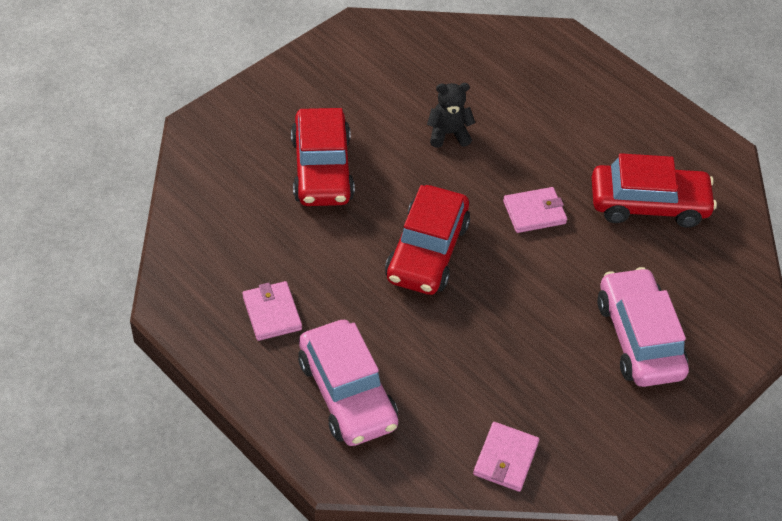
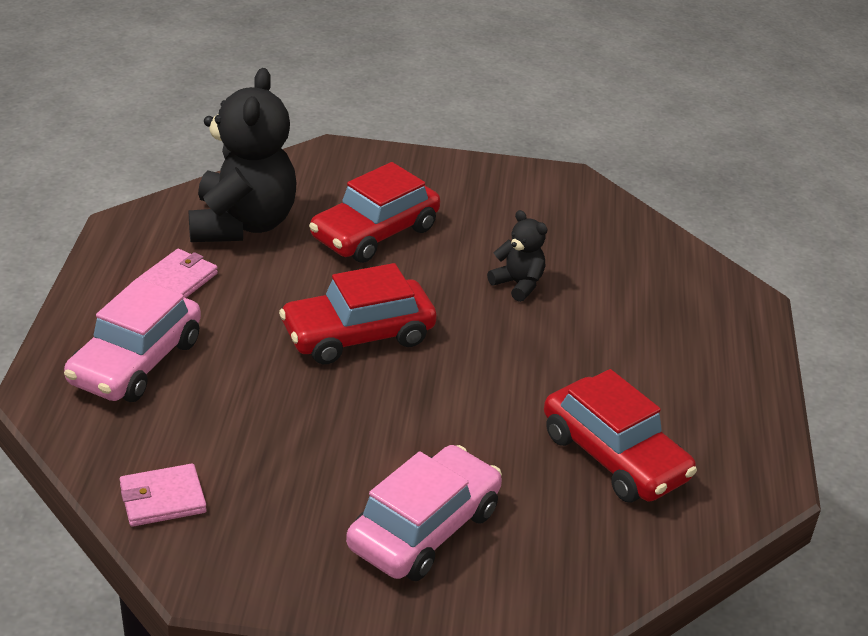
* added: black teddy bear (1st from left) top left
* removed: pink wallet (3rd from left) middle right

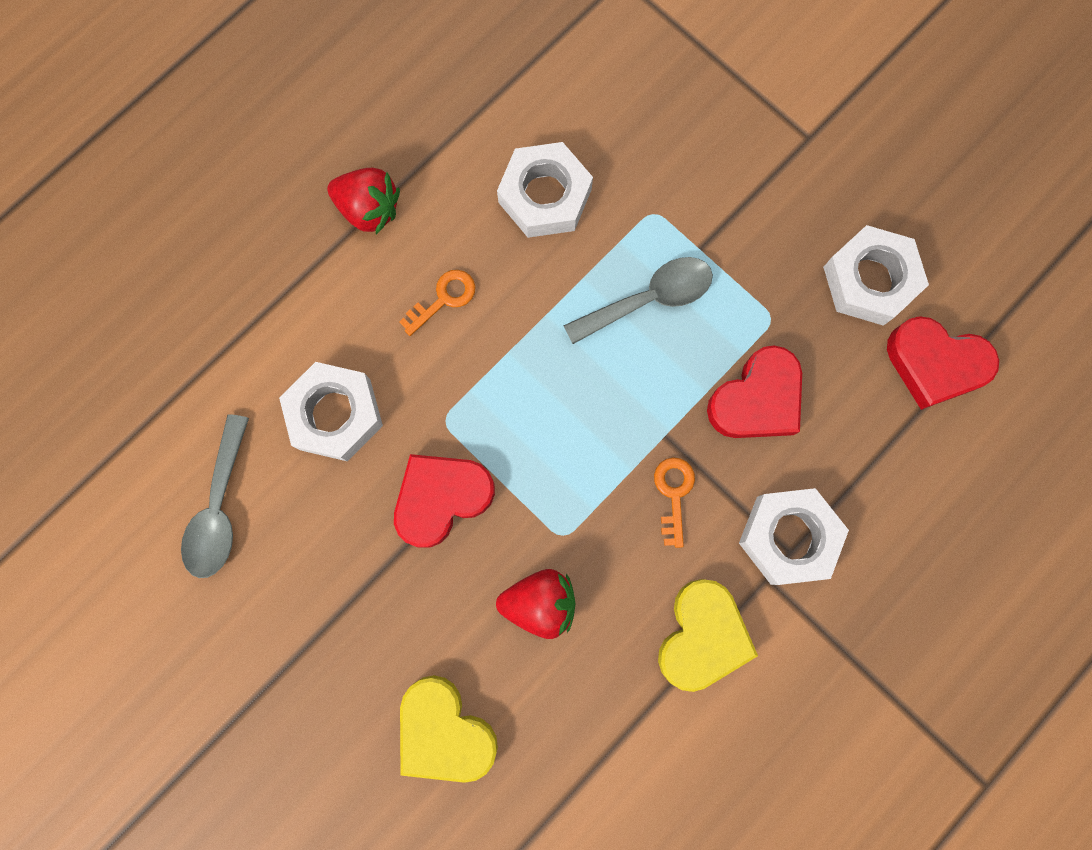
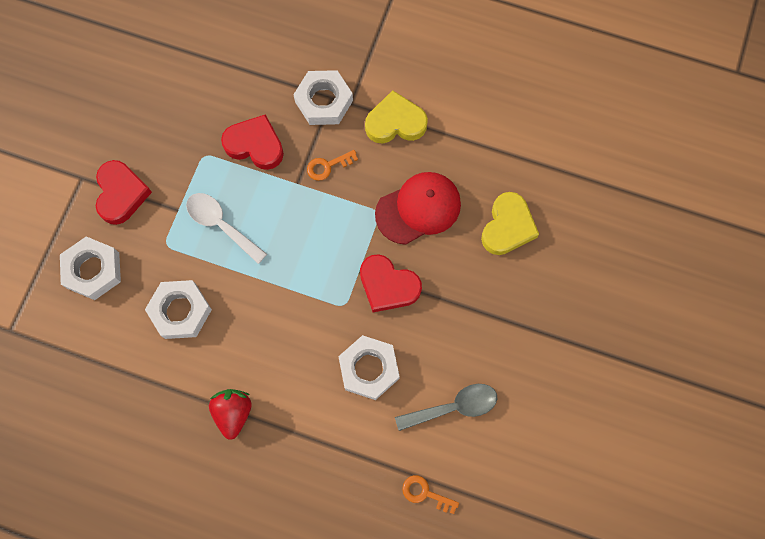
* moved: white nut (4th from left in the first image) top right to white nut (1st from left) middle left
* moved: red heart (3rd from left in the first image) middle right to red heart (1st from left) middle left
* recoloured: grey spoon (2nd from left) centre to white spoon middle left
* replaced: red strawberry (2nd from left) bottom centre to red cap centre
* moved: orange key (1st from left in the first image) centre to orange key (2nd from left) bottom centre

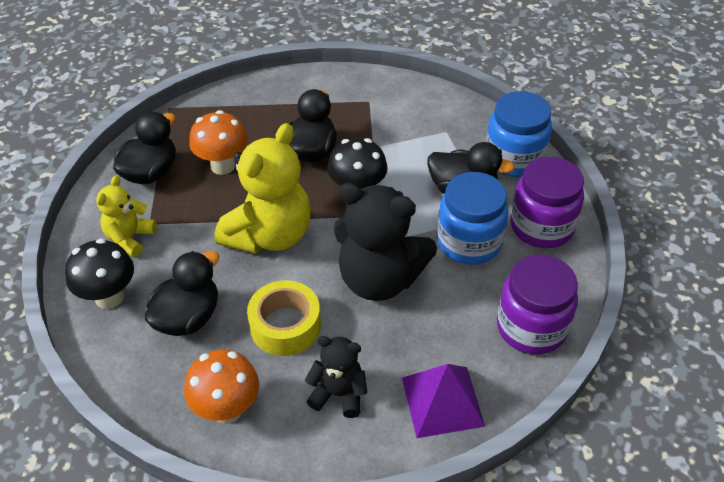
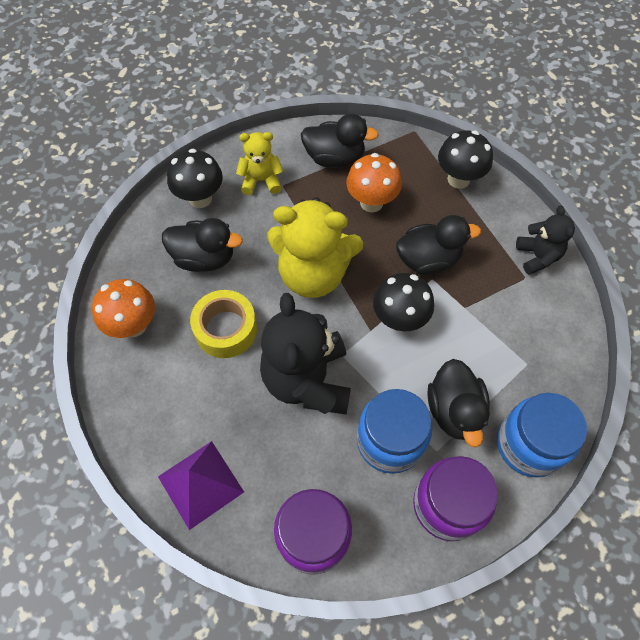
* added: black mushroom (3rd from left) top right
* moved: black teddy bear (1st from left in the first image) bottom centre to black teddy bear (2nd from left) middle right

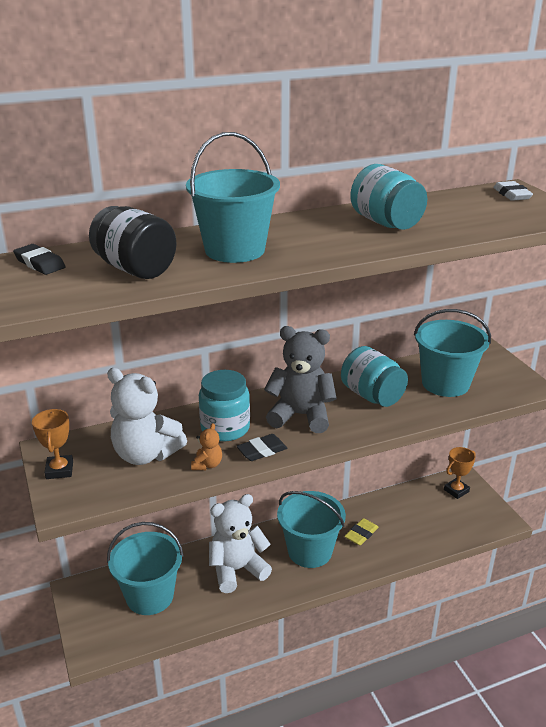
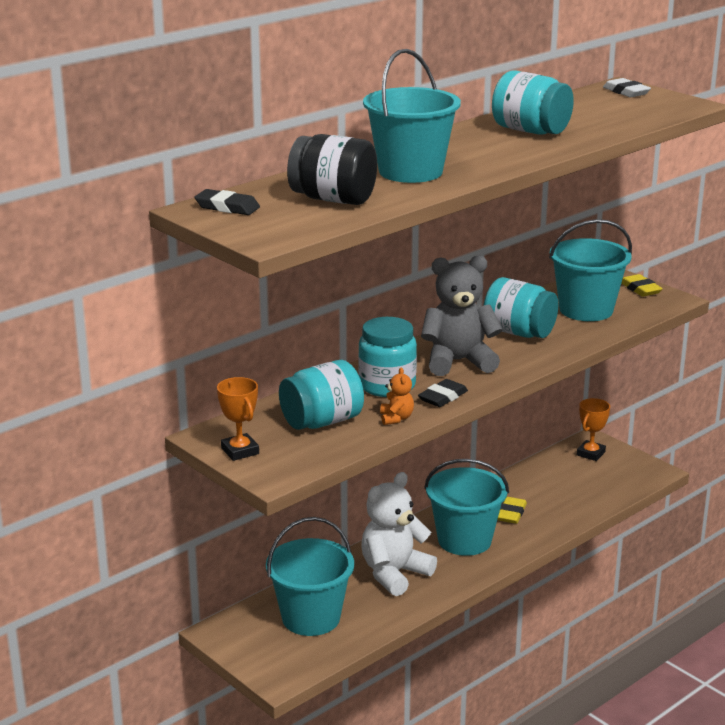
* replaced: white teddy bear (1st from left) middle left to turquoise jar (1st from left) centre
* added: yellow eraser (2nd from left) middle right

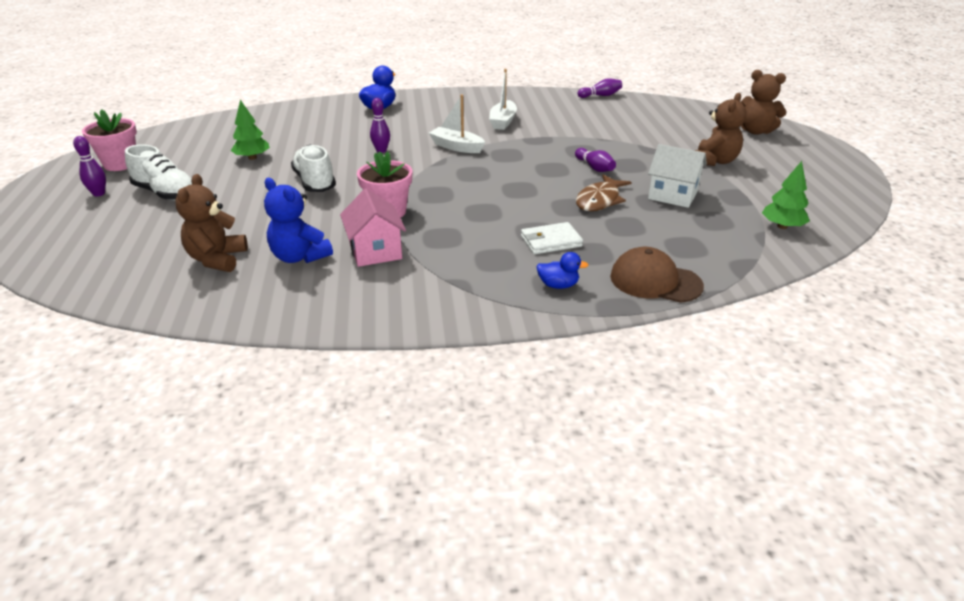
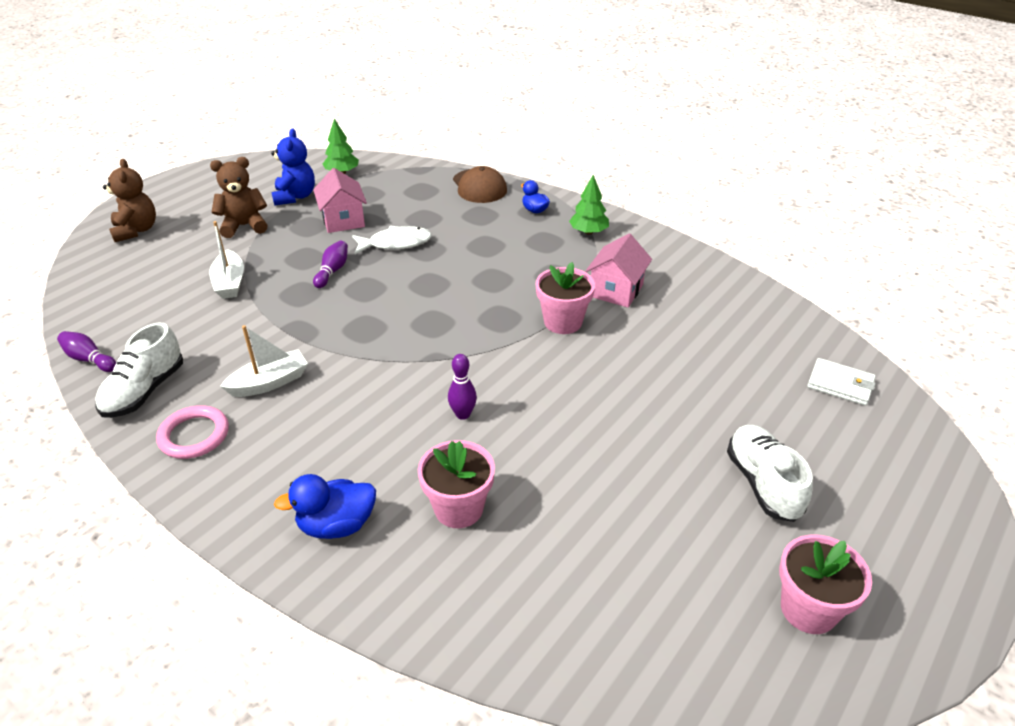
* moved: white shoe (2nd from left in the first image) top left to white shoe (1st from left) middle left
* added: pink ring middle left
* moved: white boat (1st from left) top centre to middle left
* moved: blue teddy bear middle left to top left
* recoloured: white house top right to pink house (1st from left) top centre
* recoloured: brown fish top centre to white fish top centre
* added: pink flower pot (1st from left) bottom centre
* moved: green tree (1st from left in the first image) top left to green tree (2nd from left) top centre
* moved: white wallet centre to middle right
* removed: purple bowling pin (1st from left) top left
* removed: brown teddy bear (1st from left) middle left

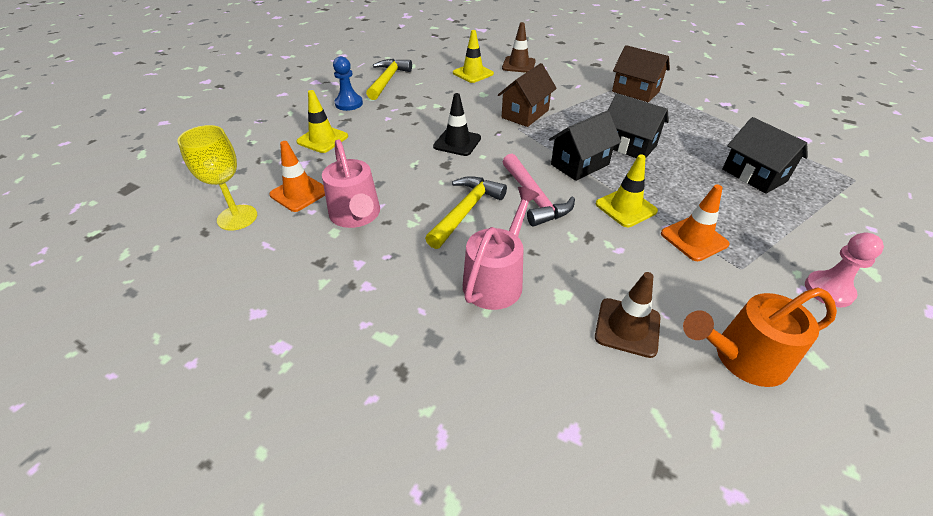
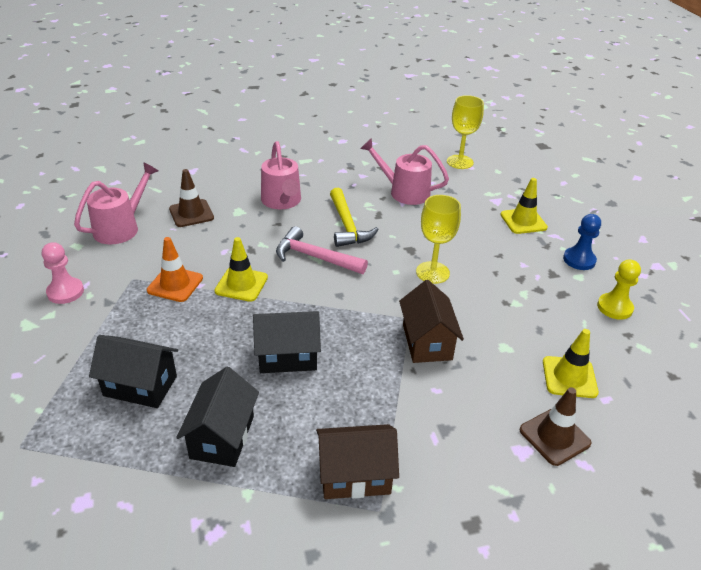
* recoloured: orange watering can middle right to pink watering can (1st from left) middle left
* moved: black house (1st from left in the first image) top centre to black house (2nd from left) bottom left
* replaced: black traffic cone top centre to yellow goblet (1st from left) centre
* replaced: yellow hammer (1st from left) top centre to yellow pawn middle right
* removed: orange traffic cone (1st from left) middle left

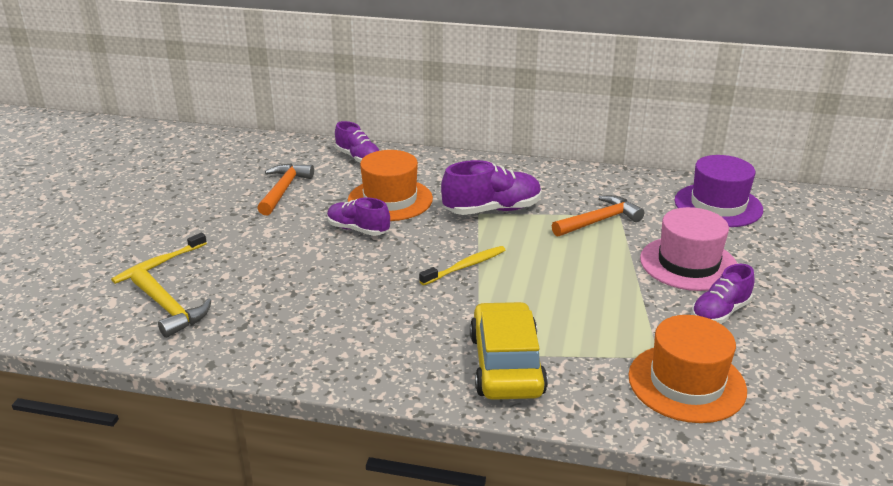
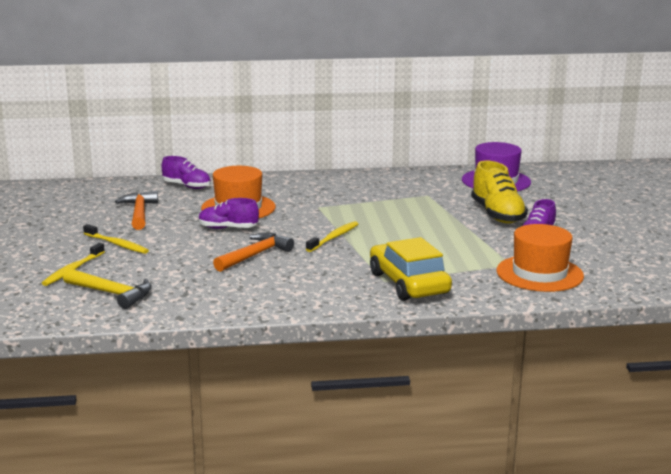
* added: yellow toothbrush (2nd from left) middle left
* moved: orange hammer (2nd from left) middle right to centre
* replaced: pink hat middle right to yellow shoe middle right
* removed: purple shoe (3rd from left) centre

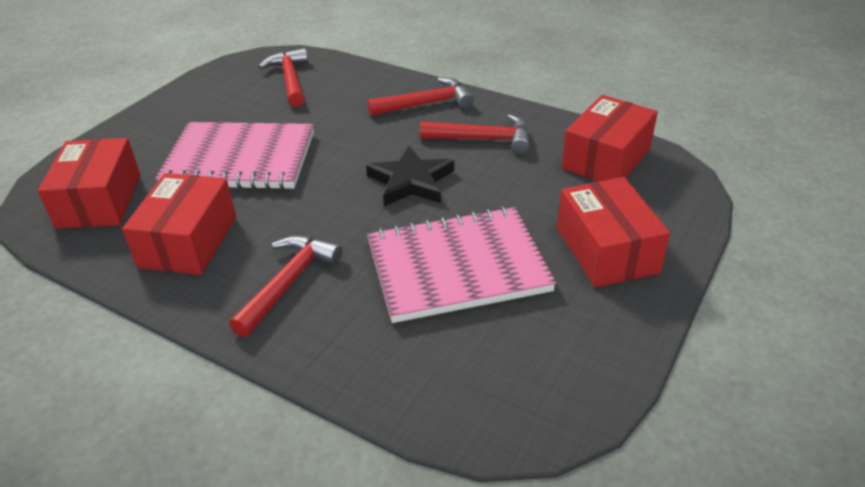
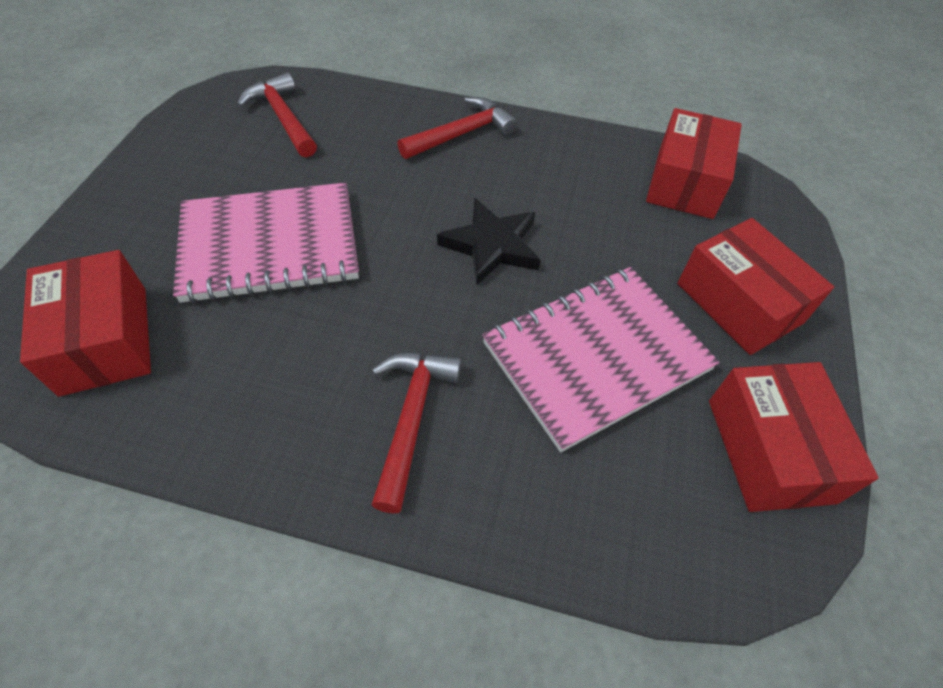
* moved: red box (2nd from left in the first image) middle left to red box (4th from left) middle right
* removed: red hammer (4th from left) top centre

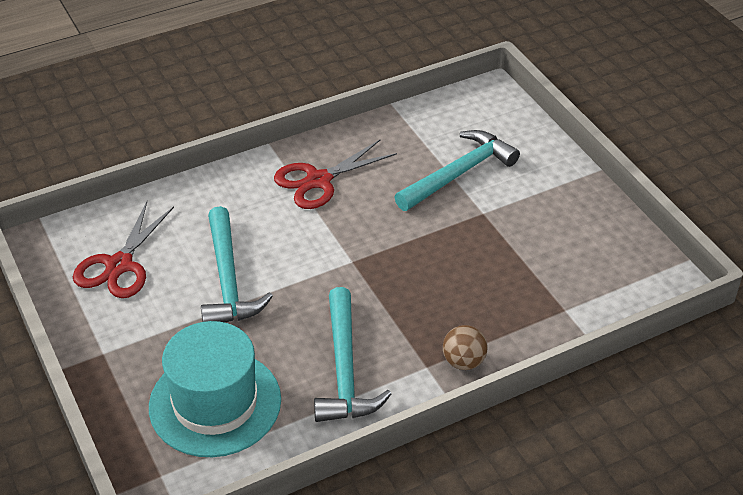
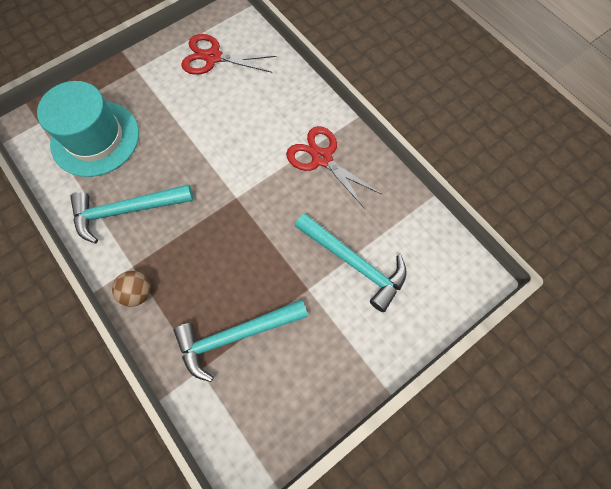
* moved: turquoise hammer (1st from left in the first image) middle left to turquoise hammer (2nd from left) bottom centre

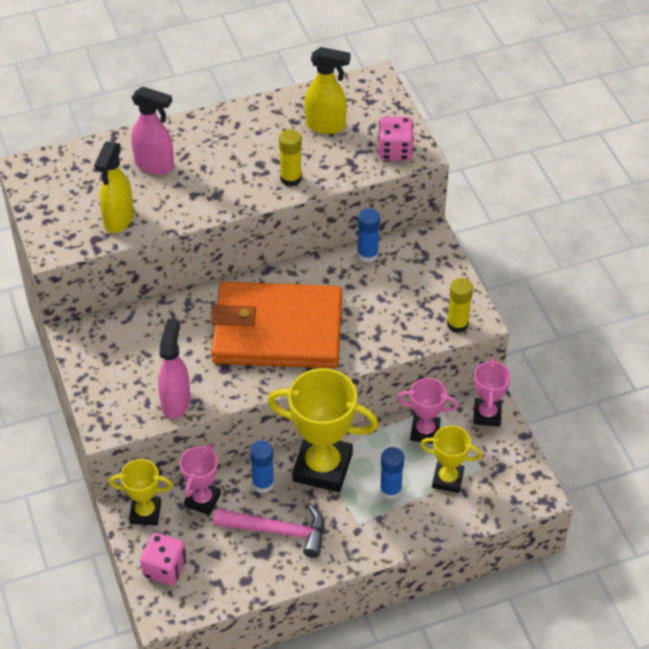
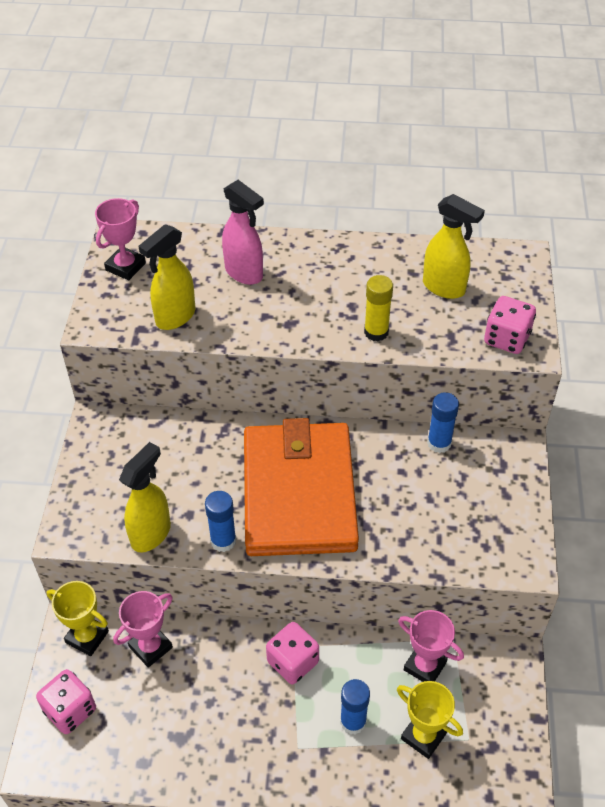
* moved: pink trophy (3rd from left in the first image) middle right to pink trophy (1st from left) top left
* recoloured: pink spray bottle (2nd from left) middle left to yellow spray bottle (1st from left) middle left
* moved: blue glue stick (1st from left) bottom centre to centre
* turned: orange wallet centre = centre 60 degrees clockwise
* replaced: yellow trophy (2nd from left) centre to pink dice (2nd from left) bottom centre
* removed: pink hammer bottom centre
* removed: yellow glue stick (2nd from left) middle right

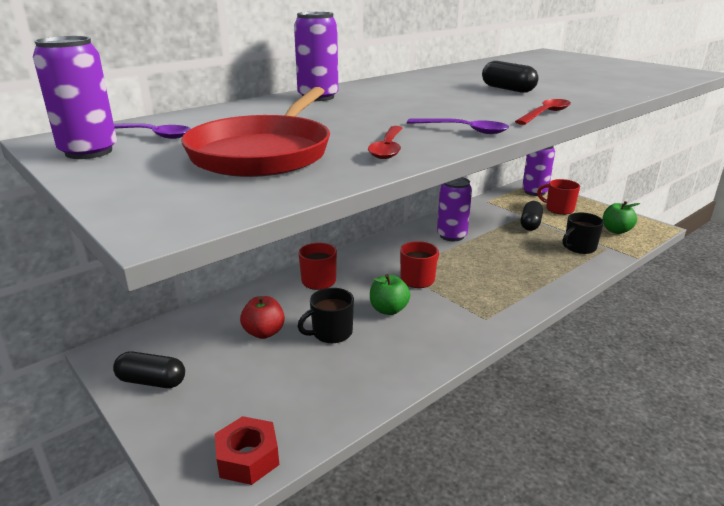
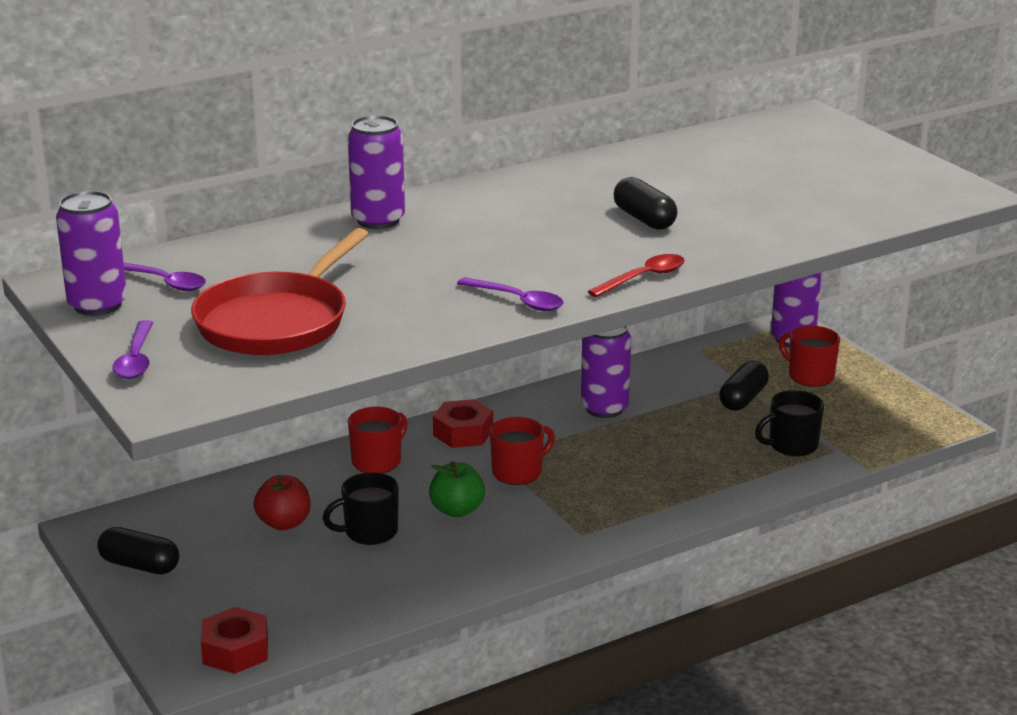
* added: purple spoon (1st from left) middle left
* added: red nut (2nd from left) centre
* removed: red spoon (1st from left) top centre
* removed: green apple (2nd from left) middle right

